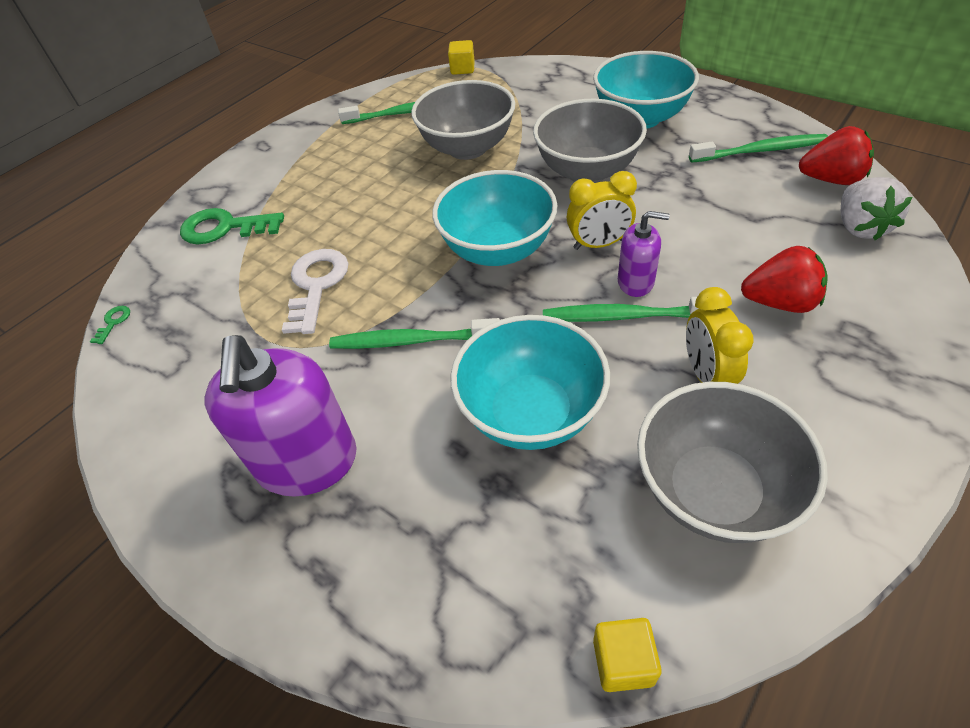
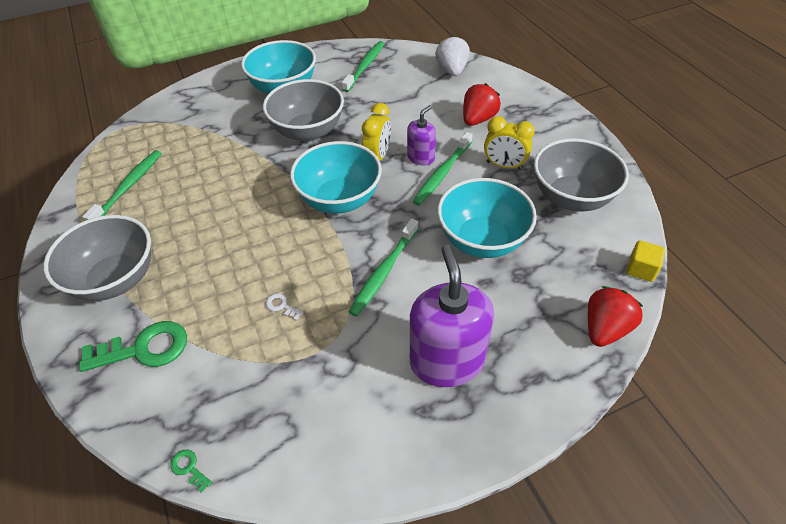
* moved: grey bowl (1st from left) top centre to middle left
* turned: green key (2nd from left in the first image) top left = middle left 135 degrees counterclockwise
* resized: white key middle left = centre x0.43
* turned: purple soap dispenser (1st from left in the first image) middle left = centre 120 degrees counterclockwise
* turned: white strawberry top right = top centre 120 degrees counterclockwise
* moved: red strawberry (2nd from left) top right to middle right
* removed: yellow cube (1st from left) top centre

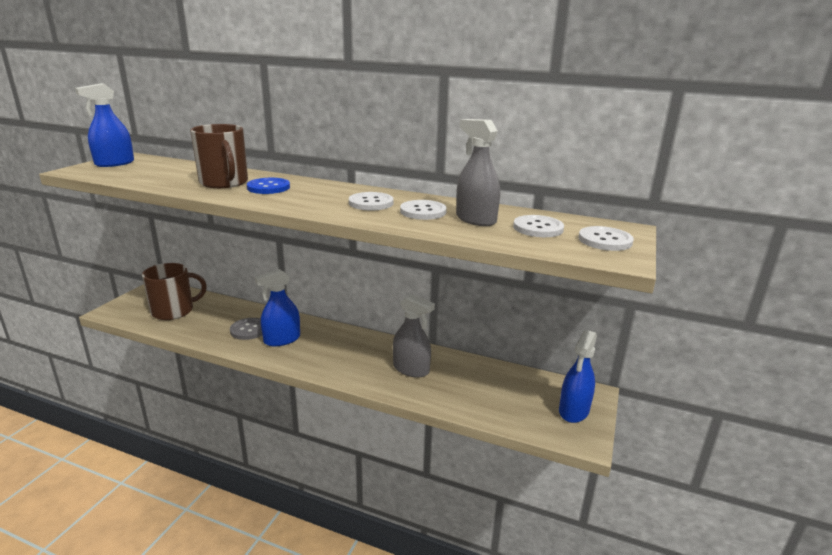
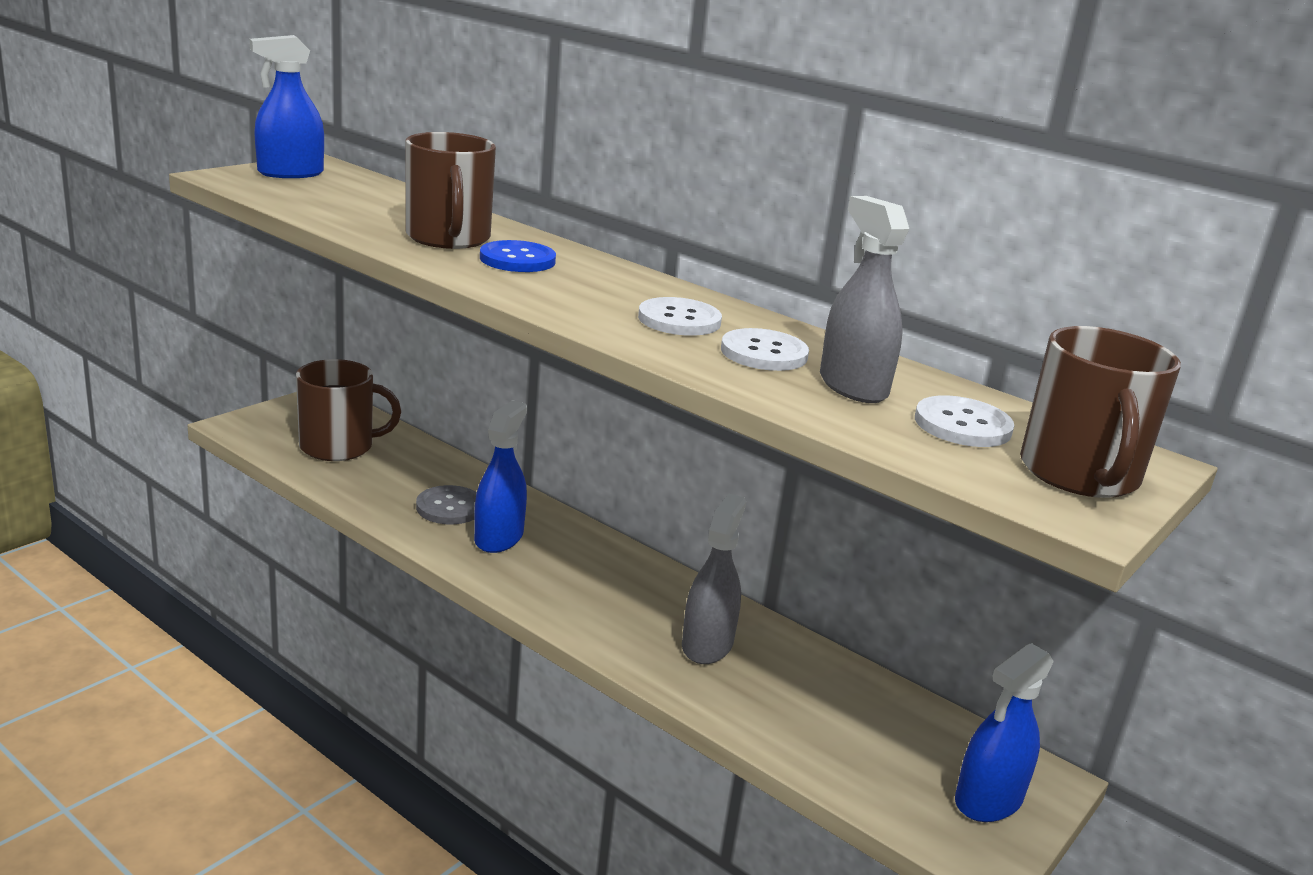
* turned: blue spray bottle (2nd from left) middle left = centre 120 degrees clockwise
* turned: grey spray bottle (1st from left) centre = centre 120 degrees counterclockwise
* replaced: white button (4th from left) middle right to brown mug (3rd from left) middle right

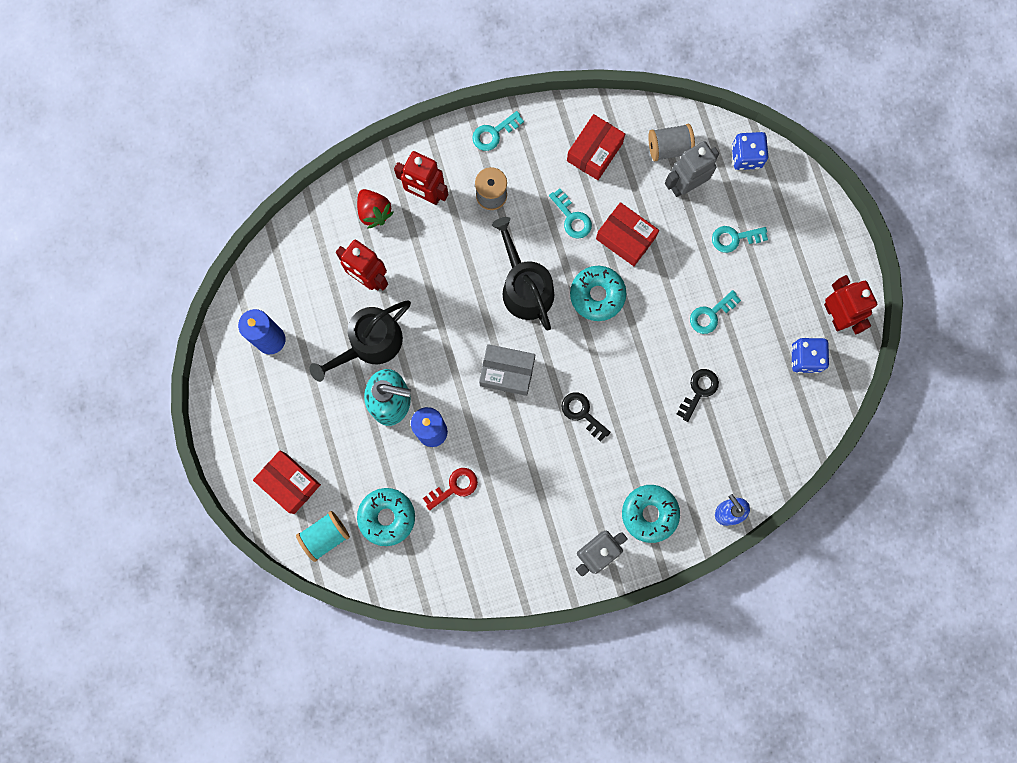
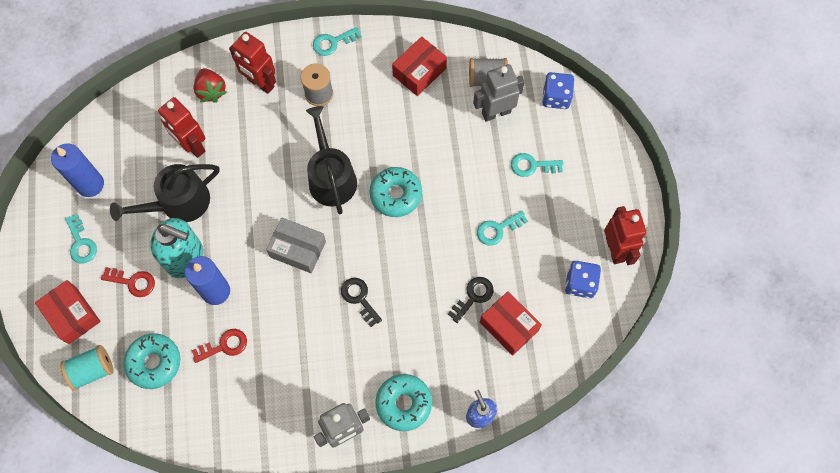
* moved: turquoise key (2nd from left in the first image) top centre to turquoise key (1st from left) middle left
* added: red key (1st from left) middle left
* moved: red box (3rd from left) top centre to bottom centre

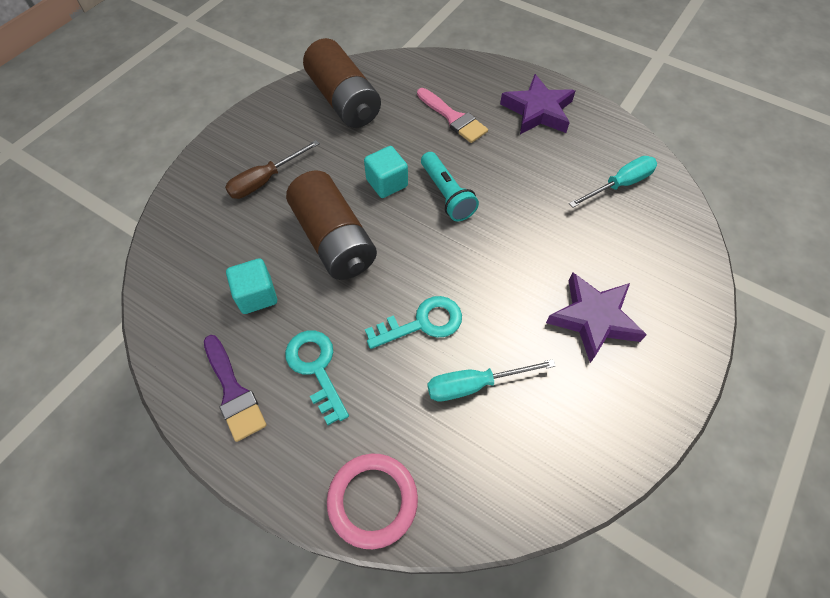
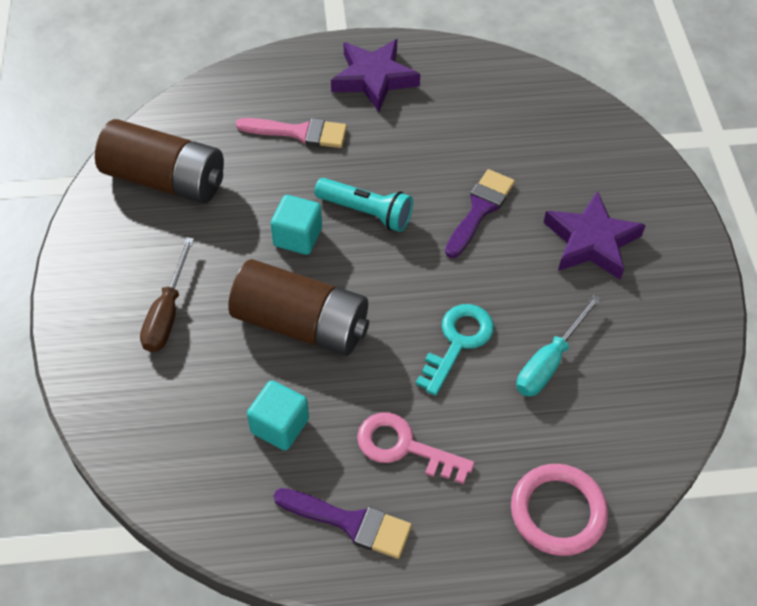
* recoloured: turquoise key (1st from left) centre to pink key bottom centre
* added: purple brush (2nd from left) centre
* removed: turquoise screwdriver (2nd from left) top right

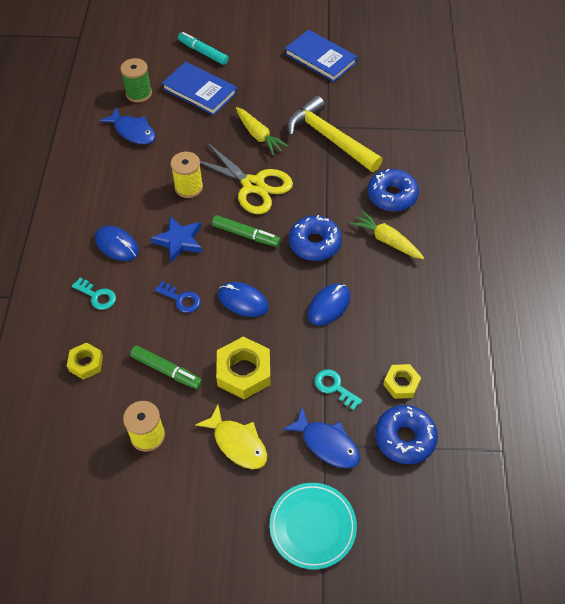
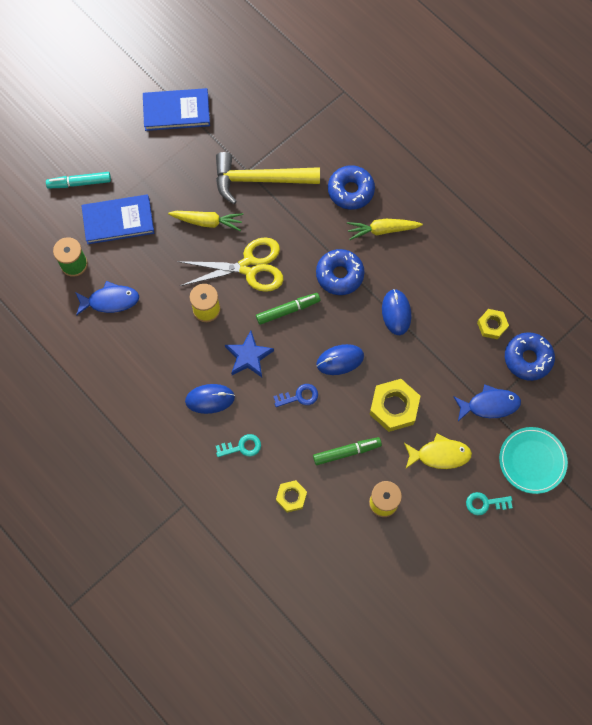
* moved: turquoise key (2nd from left) centre to bottom right

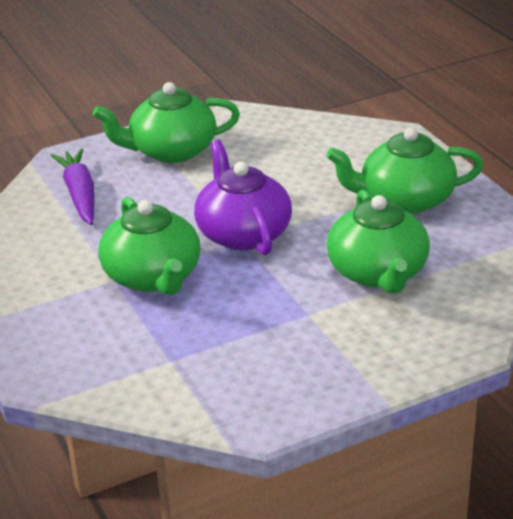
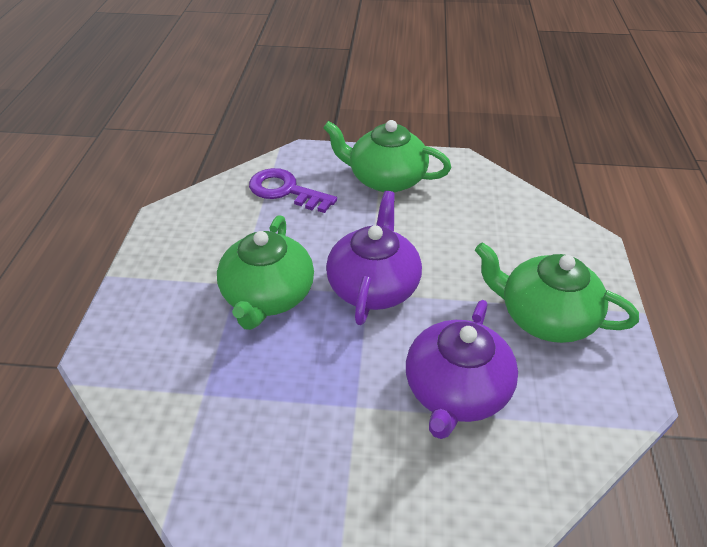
* replaced: purple carrot middle left to purple key centre
* recoloured: green teapot (3rd from left) middle right to purple teapot (2nd from left) bottom centre

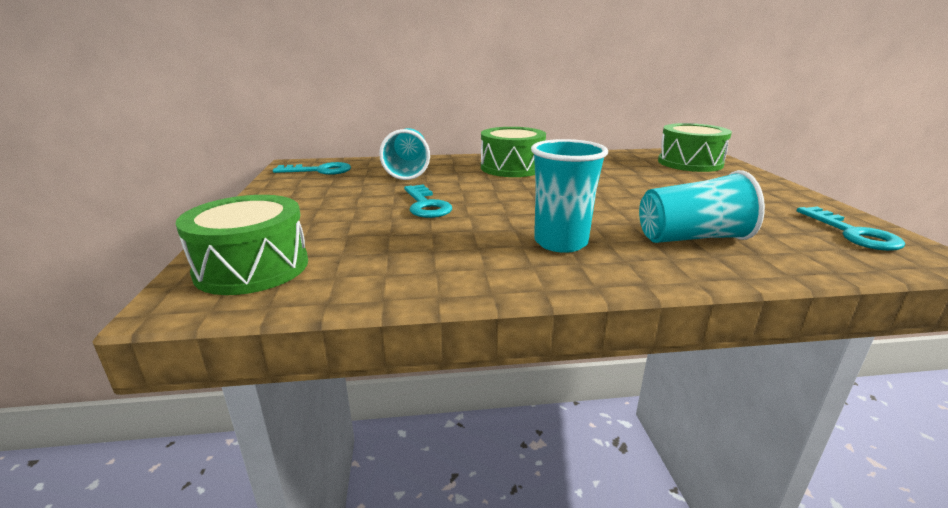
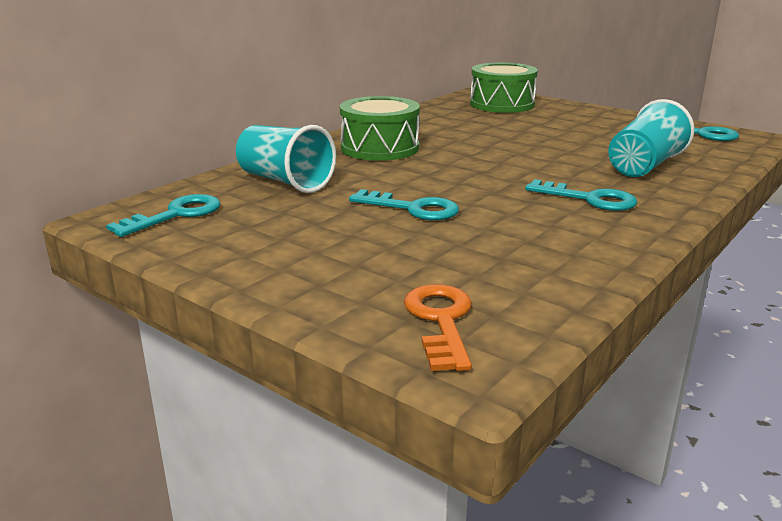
* replaced: green drum (1st from left) middle left to orange key centre
* replaced: turquoise cup (2nd from left) centre to turquoise key (3rd from left) middle right

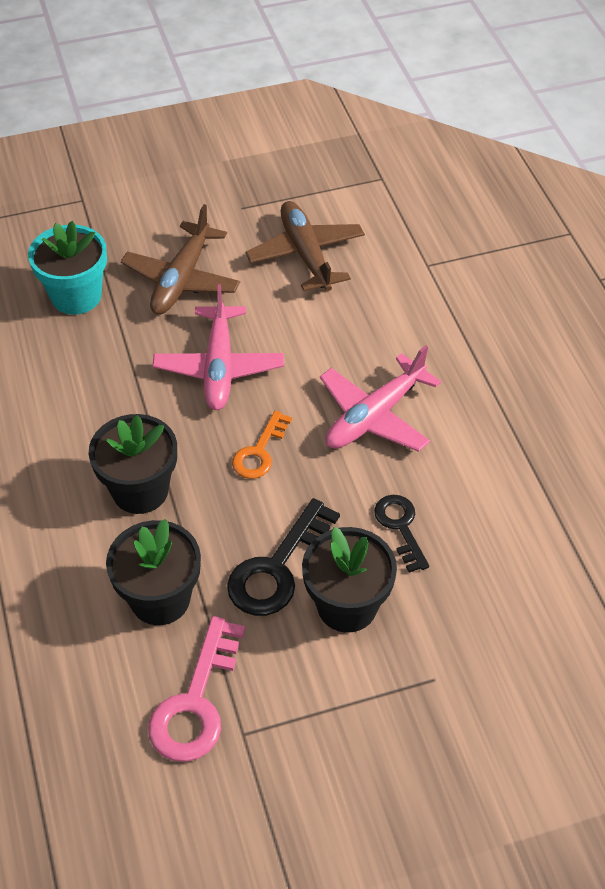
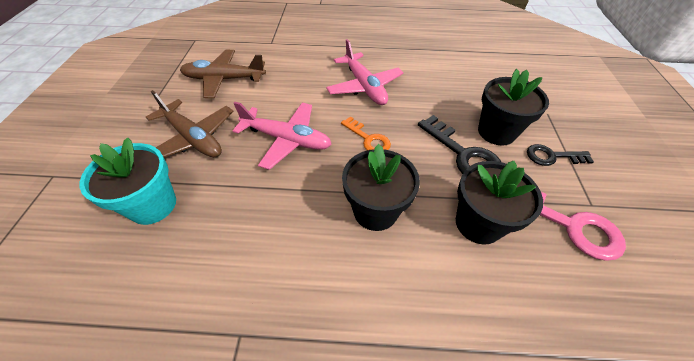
* moved: black key (2nd from left) centre to middle right

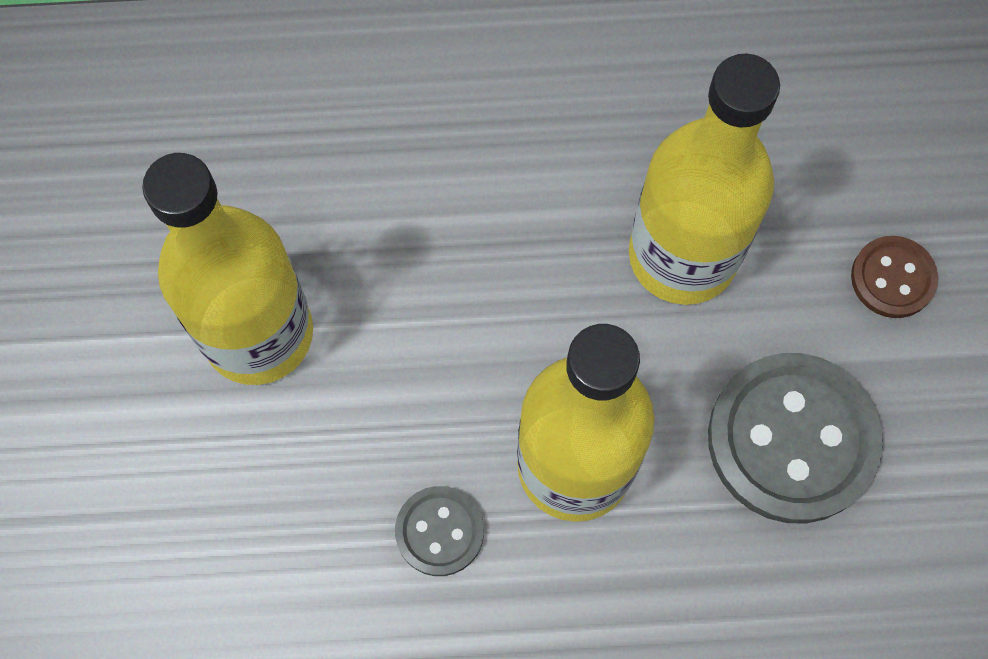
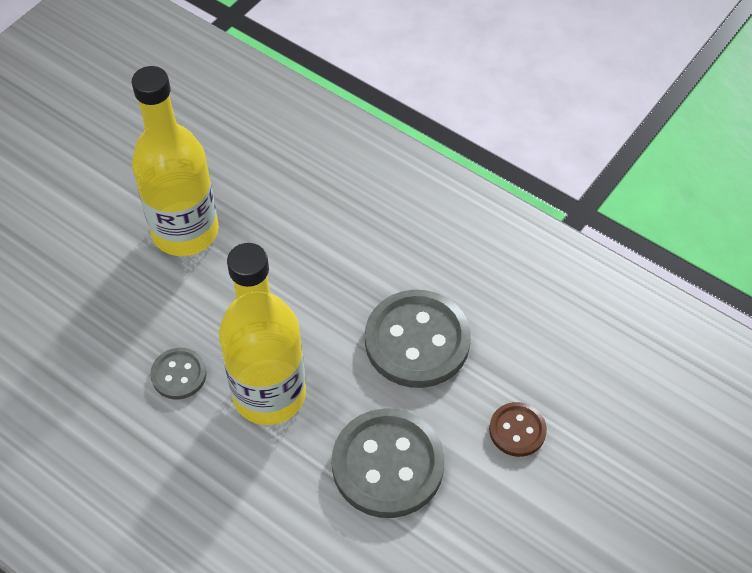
* replaced: yellow bottle (3rd from left) top right to grey button (3rd from left) centre

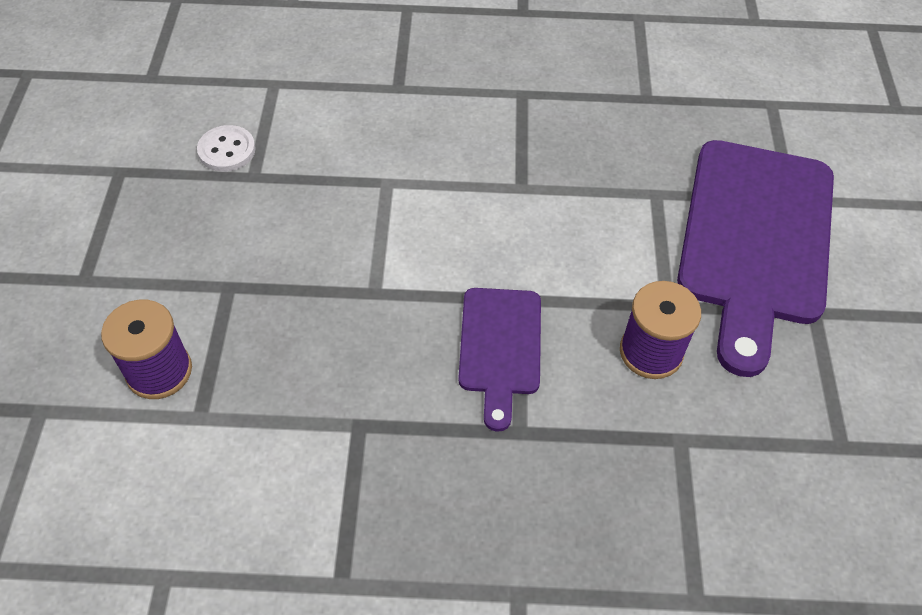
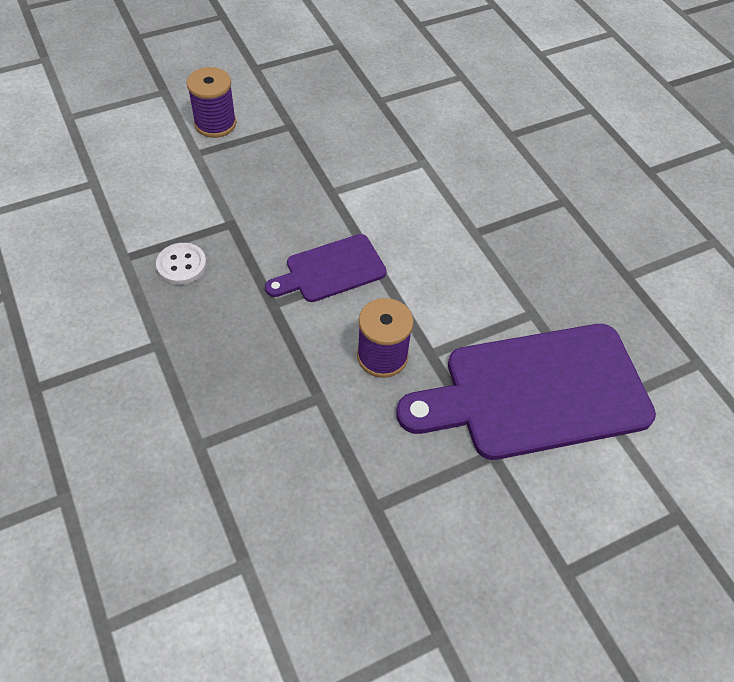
* moved: white button top left to middle left

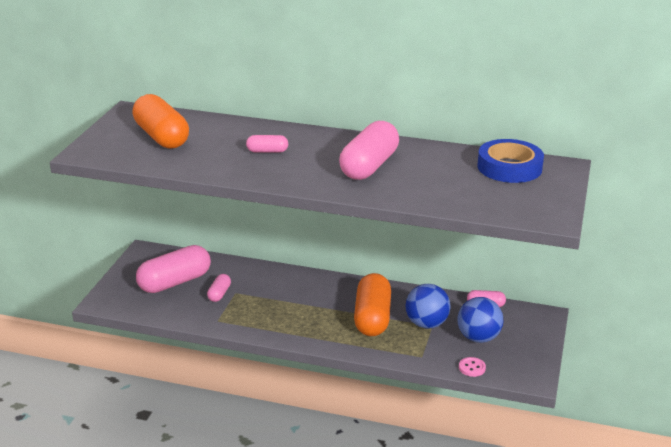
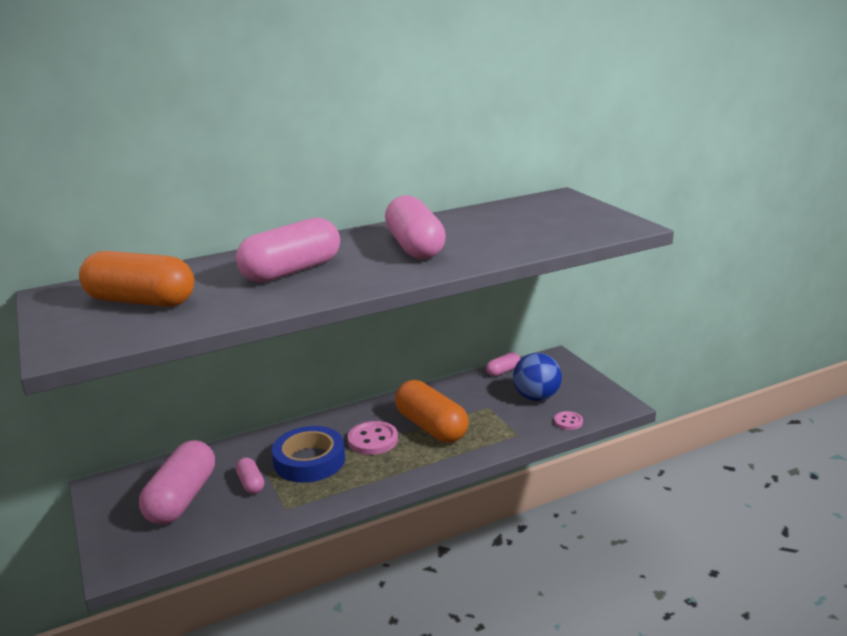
* resized: pink capsule (3rd from left) top centre = centre x2.11
* moved: blue tape middle right to bottom centre
* added: pink button (1st from left) bottom centre
* removed: blue ball (1st from left) bottom centre

